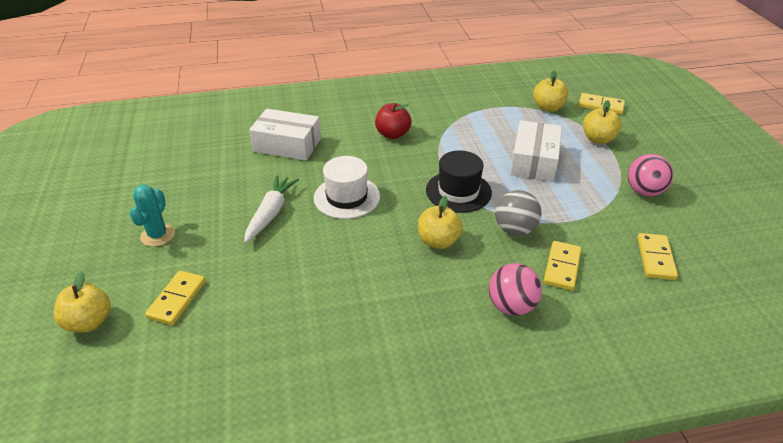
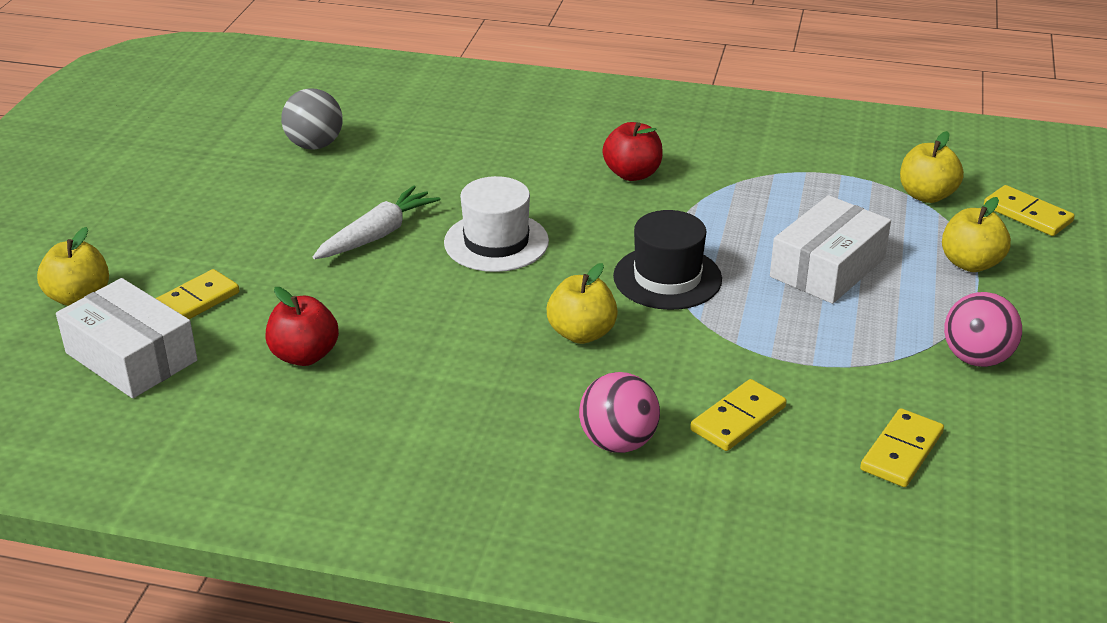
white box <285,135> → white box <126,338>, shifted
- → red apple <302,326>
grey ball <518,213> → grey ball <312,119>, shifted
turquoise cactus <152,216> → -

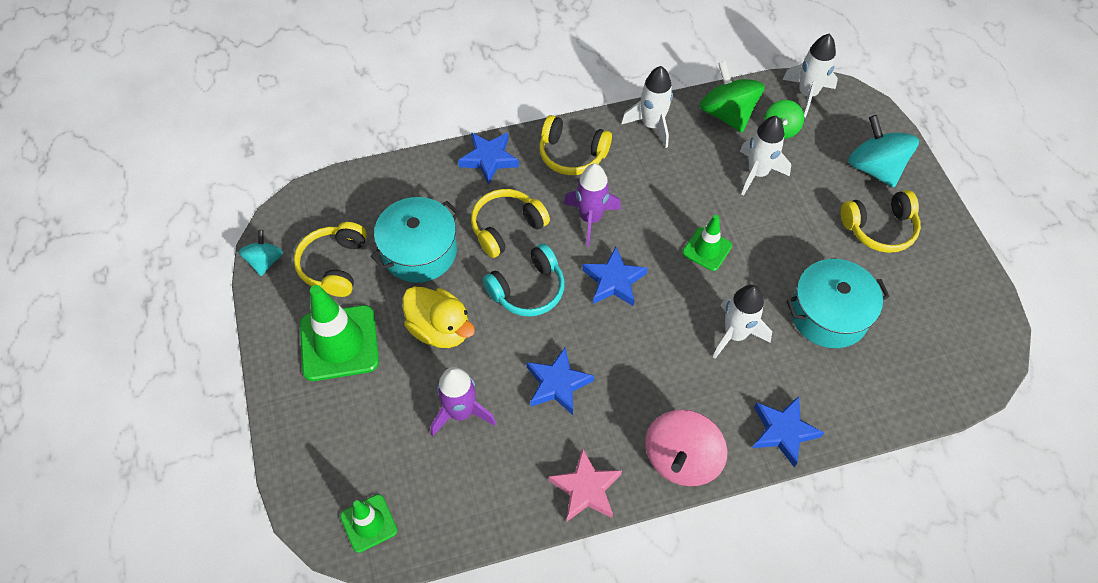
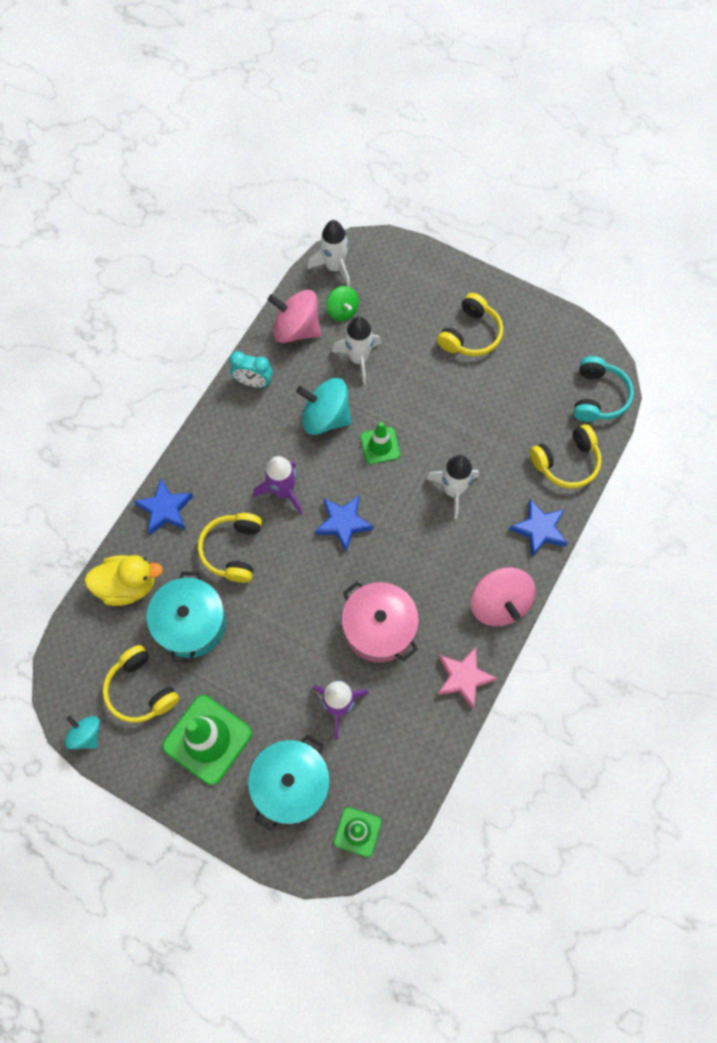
yellow duck <438,317> → yellow duck <123,580>, shifted
white rocket <647,107> → turquoise clock <251,369>
turquoise pot <838,303> → turquoise pot <289,782>, shifted
green spinning top <732,97> → pink spinning top <294,316>
turquoise spinning top <883,151> → turquoise spinning top <324,406>, shifted
blue star <560,381> → pink pot <380,622>
yellow headphones <575,145> → yellow headphones <566,456>, shifted
turquoise headphones <524,279> → turquoise headphones <603,389>, shifted

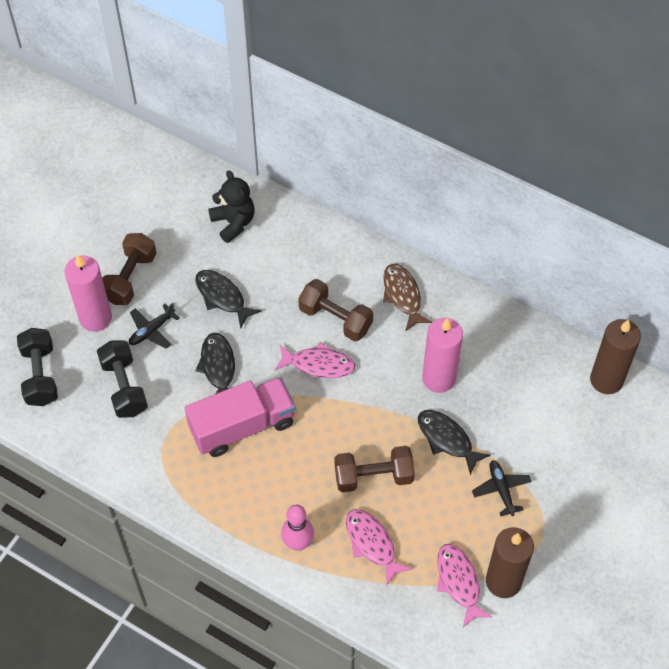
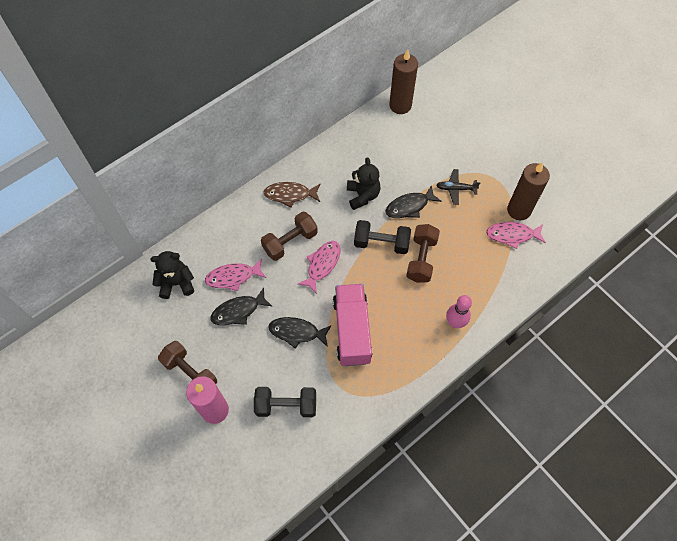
pink fish <379,547> → pink fish <235,274>, shifted
pink candle <442,355> → black teddy bear <364,183>
black dumbbell <37,367> → black dumbbell <382,237>, shifted
black plane <154,326> → -

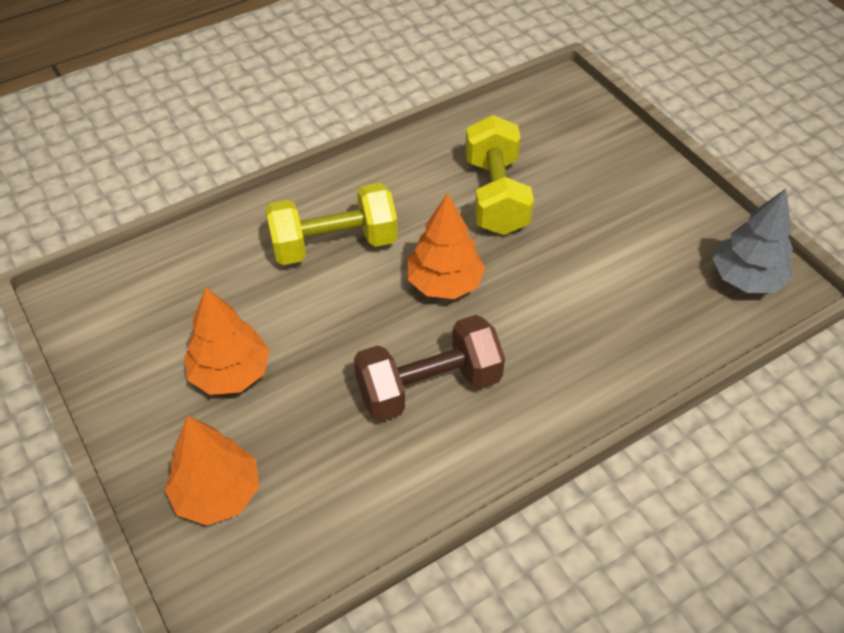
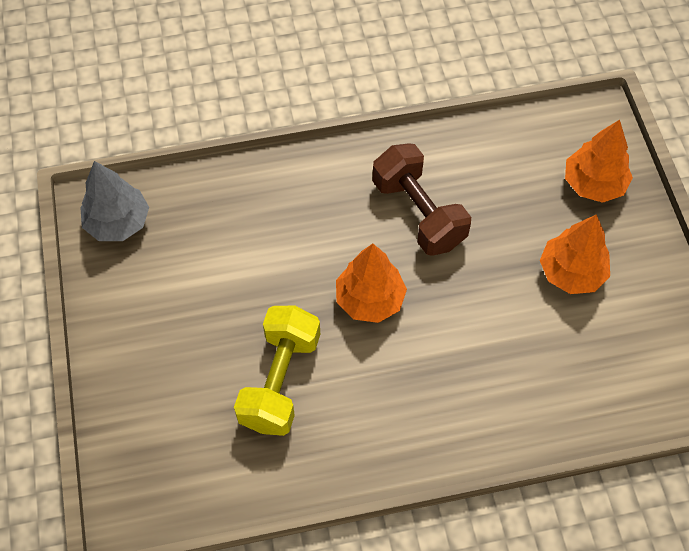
brown dumbbell <429,368> → brown dumbbell <421,199>, 60 degrees clockwise
yellow dumbbell <331,224> → -

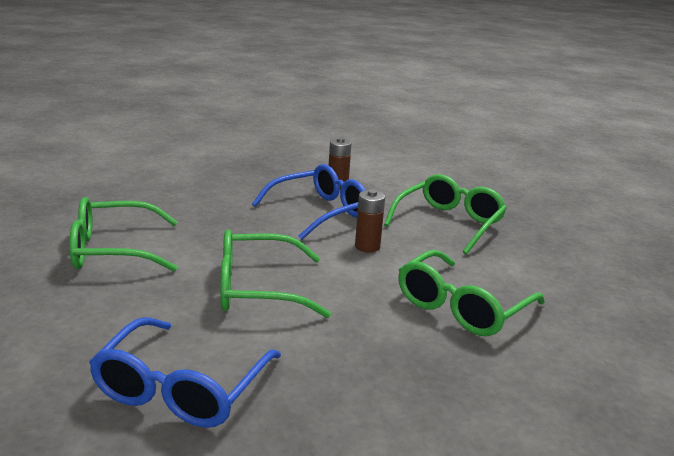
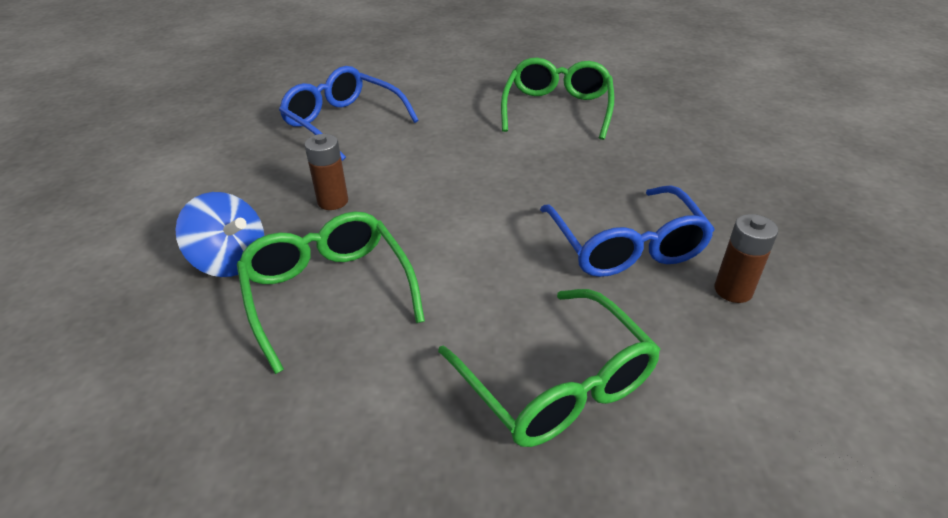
- → blue spinning top <219,234>
brown battery <370,221> → brown battery <326,172>, shifted
green glasses <275,273> → -

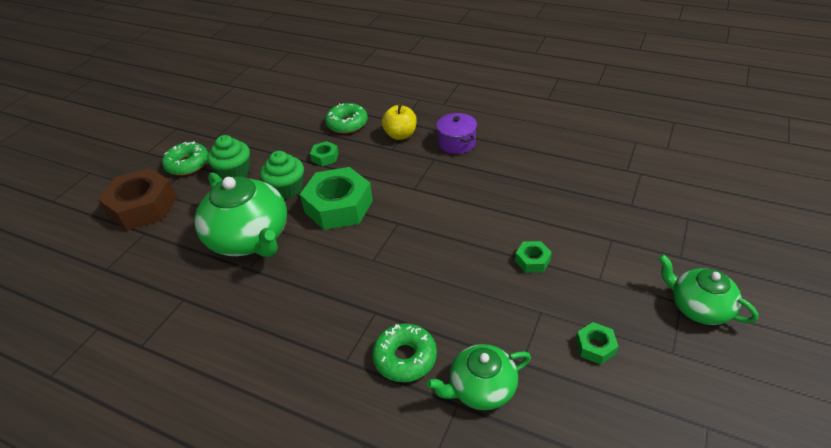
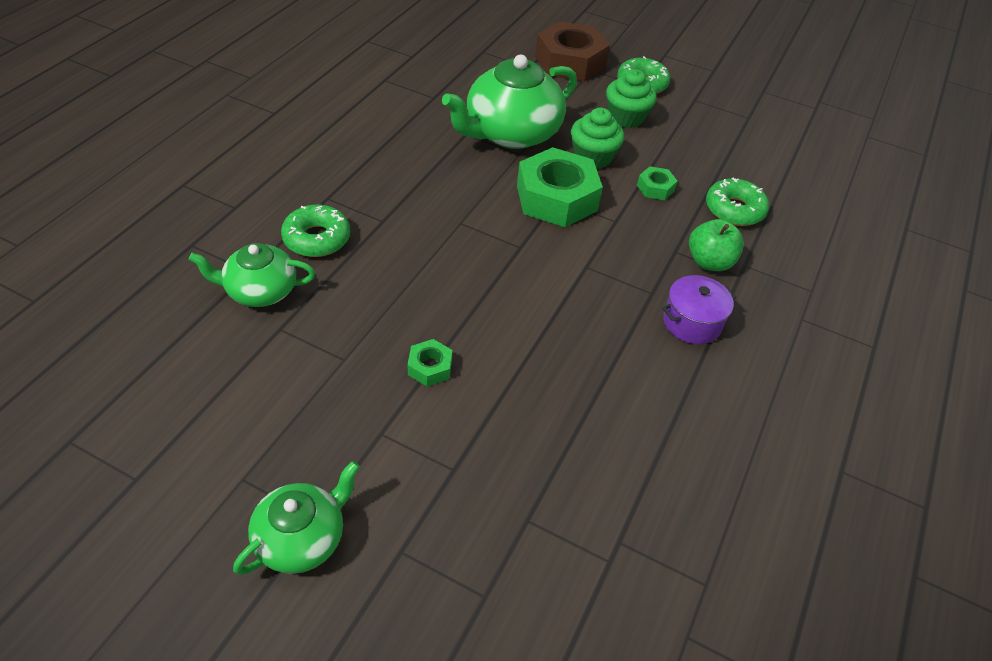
green teapot <479,377> → green teapot <252,275>, 75 degrees counterclockwise
yellow apple <399,122> → green apple <716,245>
green nut <597,343> → -

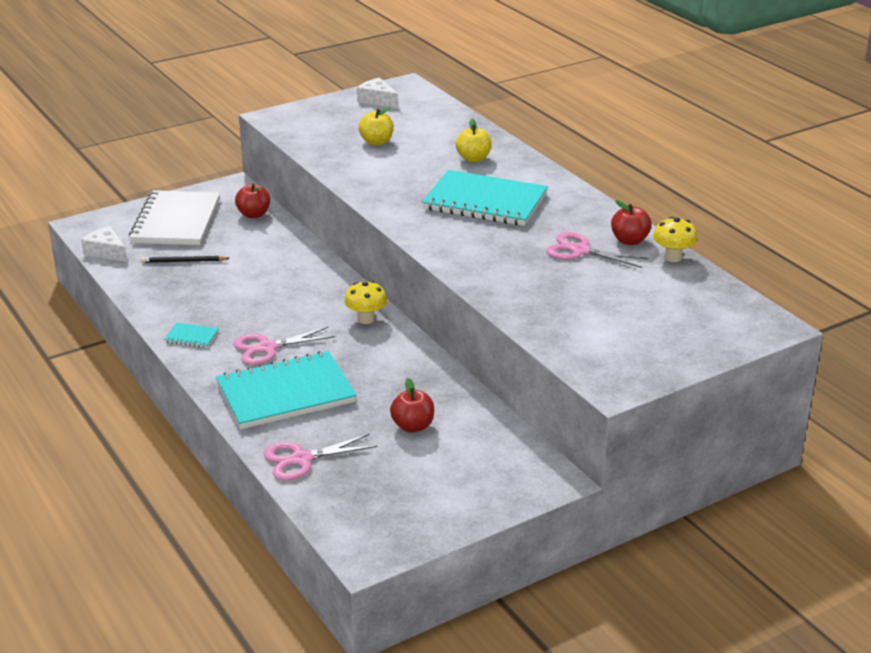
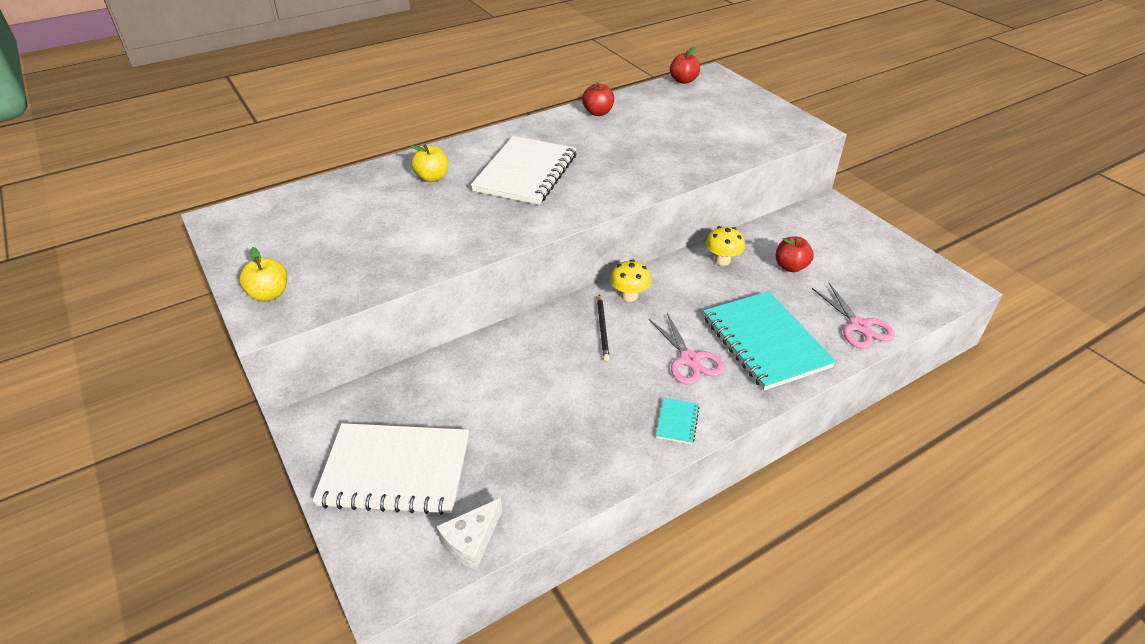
yellow apple <376,126> → yellow apple <263,274>, shifted
turquoise notebook <485,198> → white notebook <524,170>
black pencil <185,259> → black pencil <603,328>, shifted
red apple <252,200> → red apple <685,65>, shifted
yellow mushroom <675,239> → yellow mushroom <725,246>, shifted
white cheese <377,93> → -
pink scissors <597,250> → -

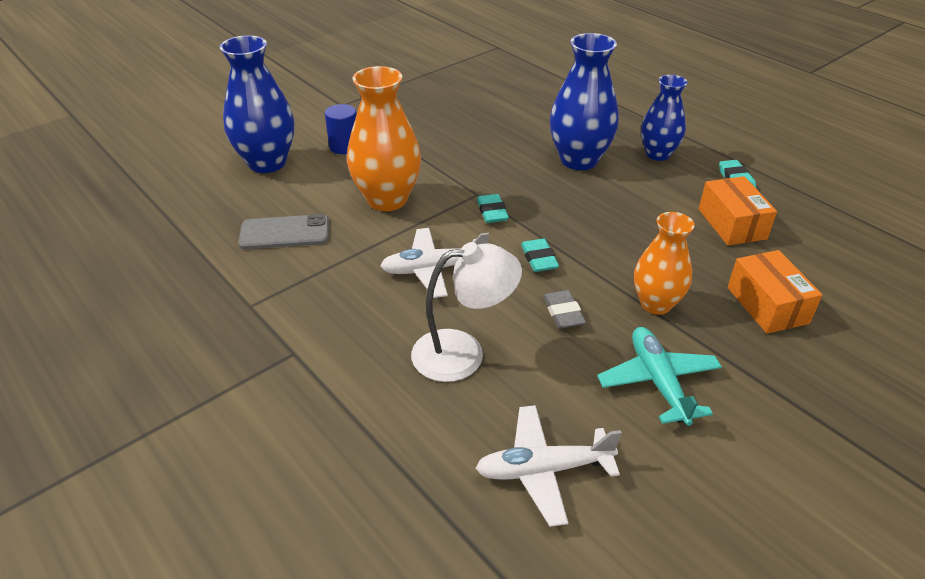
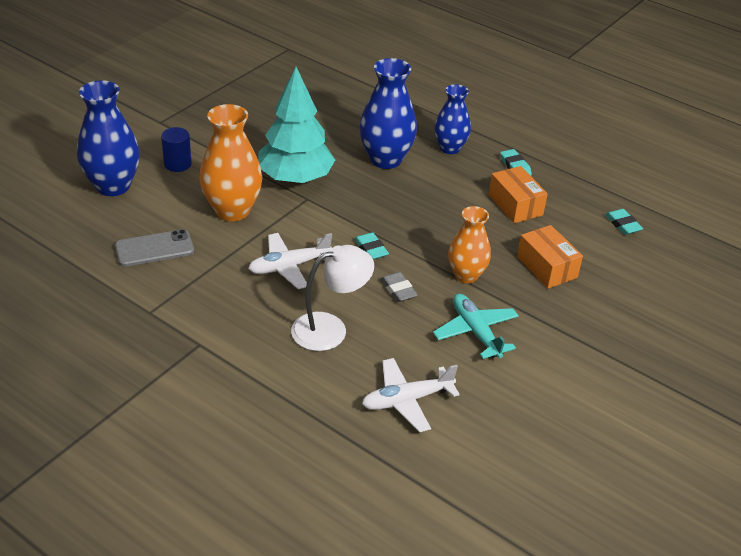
- → turquoise tree <296,125>
turquoise eraser <493,208> → turquoise eraser <624,222>, shifted

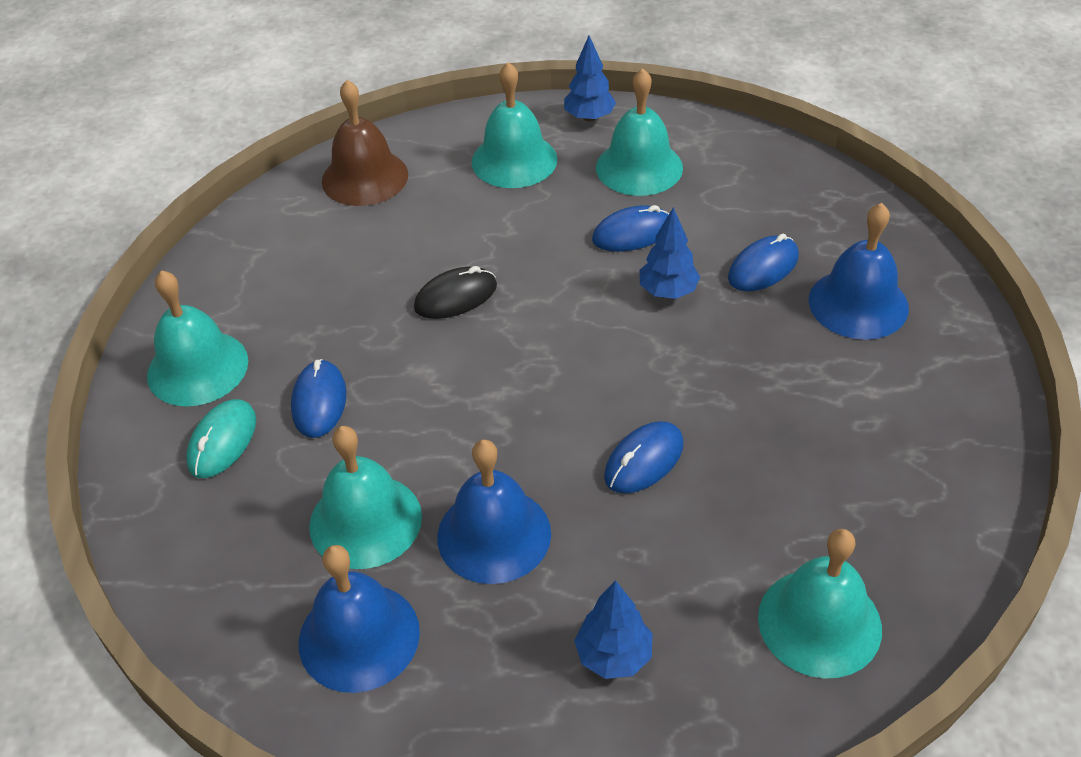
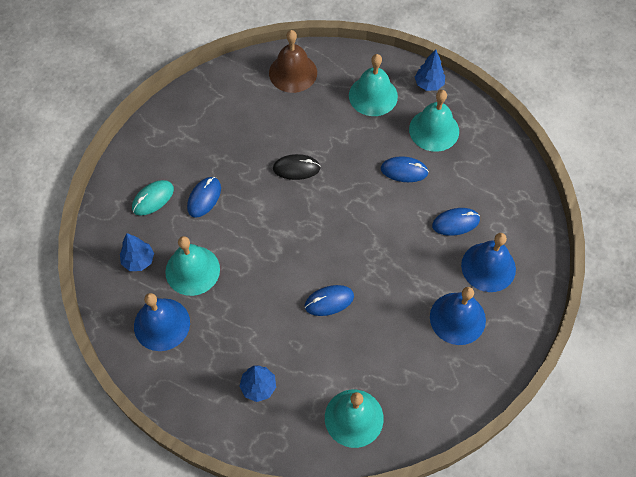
blue tree <670,253> → blue tree <137,252>, shifted
blue bell <494,511> → blue bell <458,316>, shifted
turquoise bell <197,338> → -

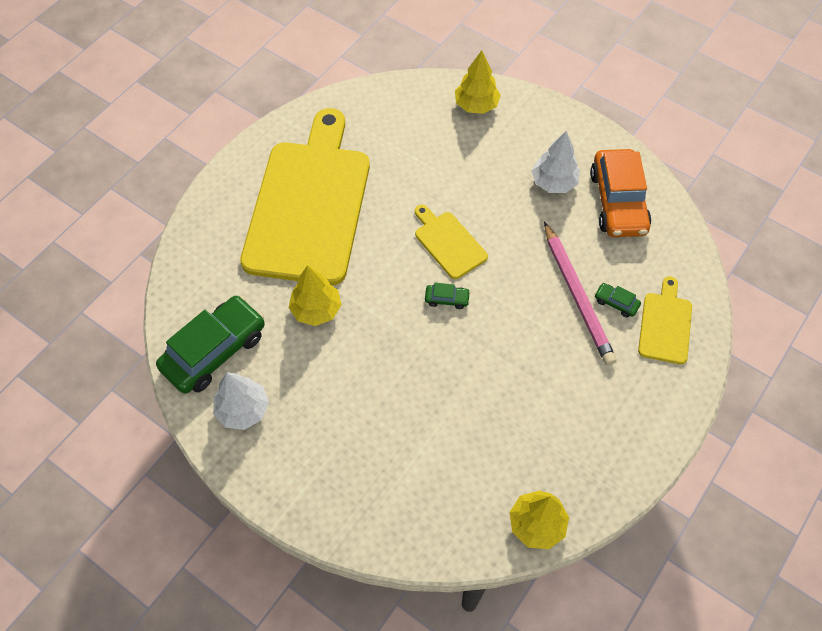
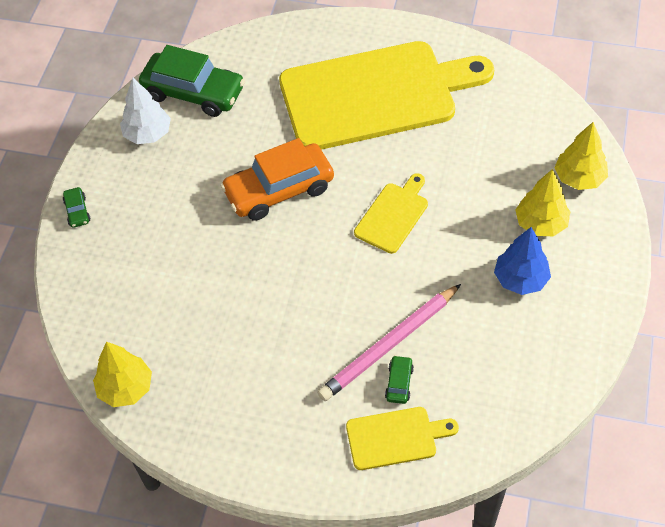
green car <448,296> → green car <77,207>, shifted
orange car <620,193> → orange car <277,179>, shifted
white tree <555,162> → blue tree <522,261>
yellow tree <315,295> → yellow tree <542,202>, shifted

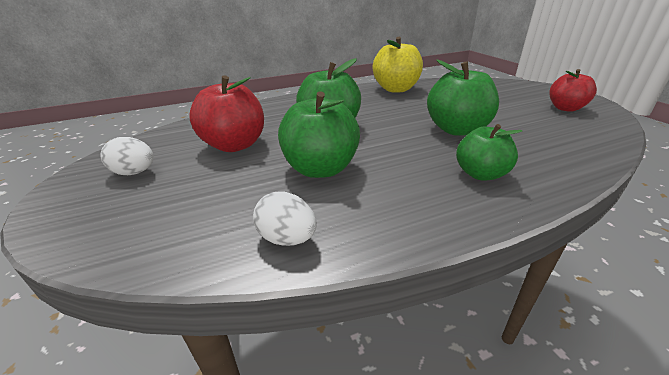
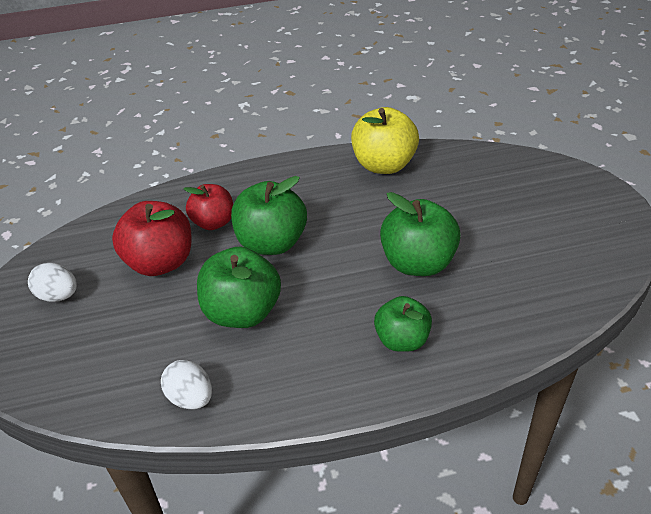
red apple <573,90> → red apple <208,207>, shifted

